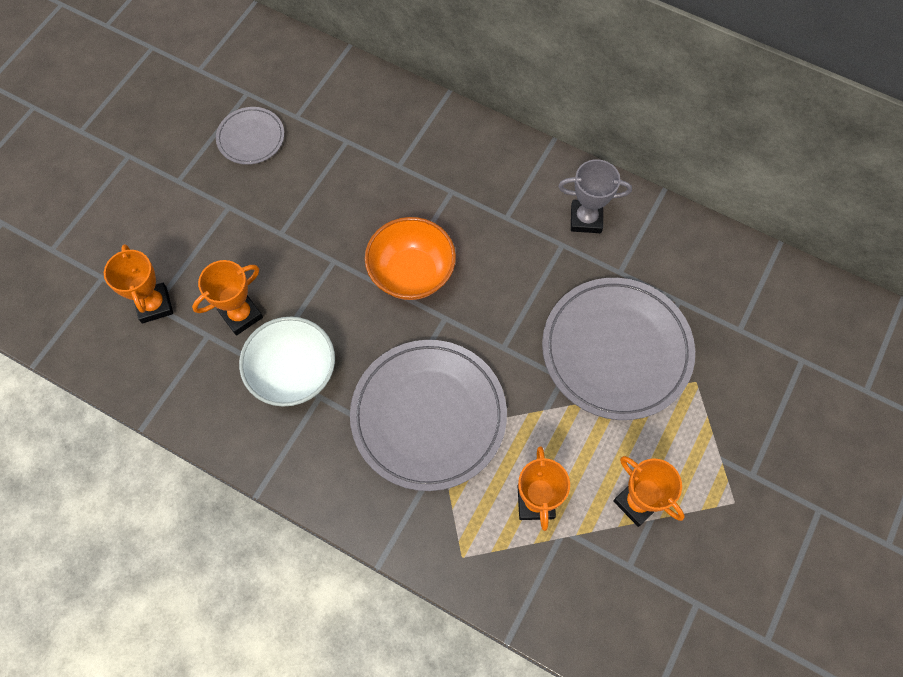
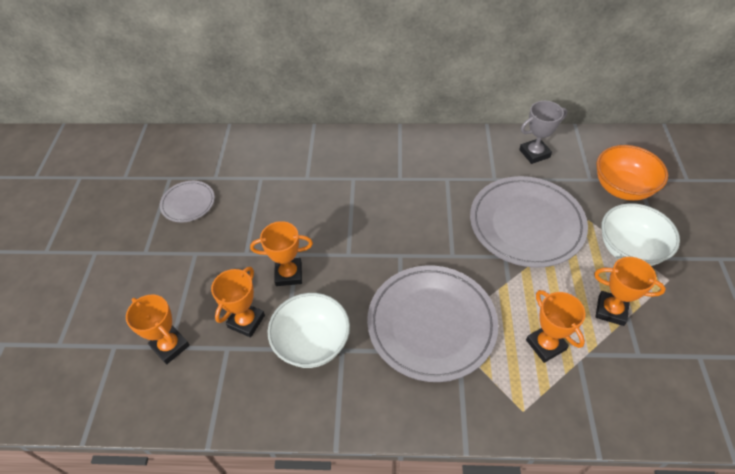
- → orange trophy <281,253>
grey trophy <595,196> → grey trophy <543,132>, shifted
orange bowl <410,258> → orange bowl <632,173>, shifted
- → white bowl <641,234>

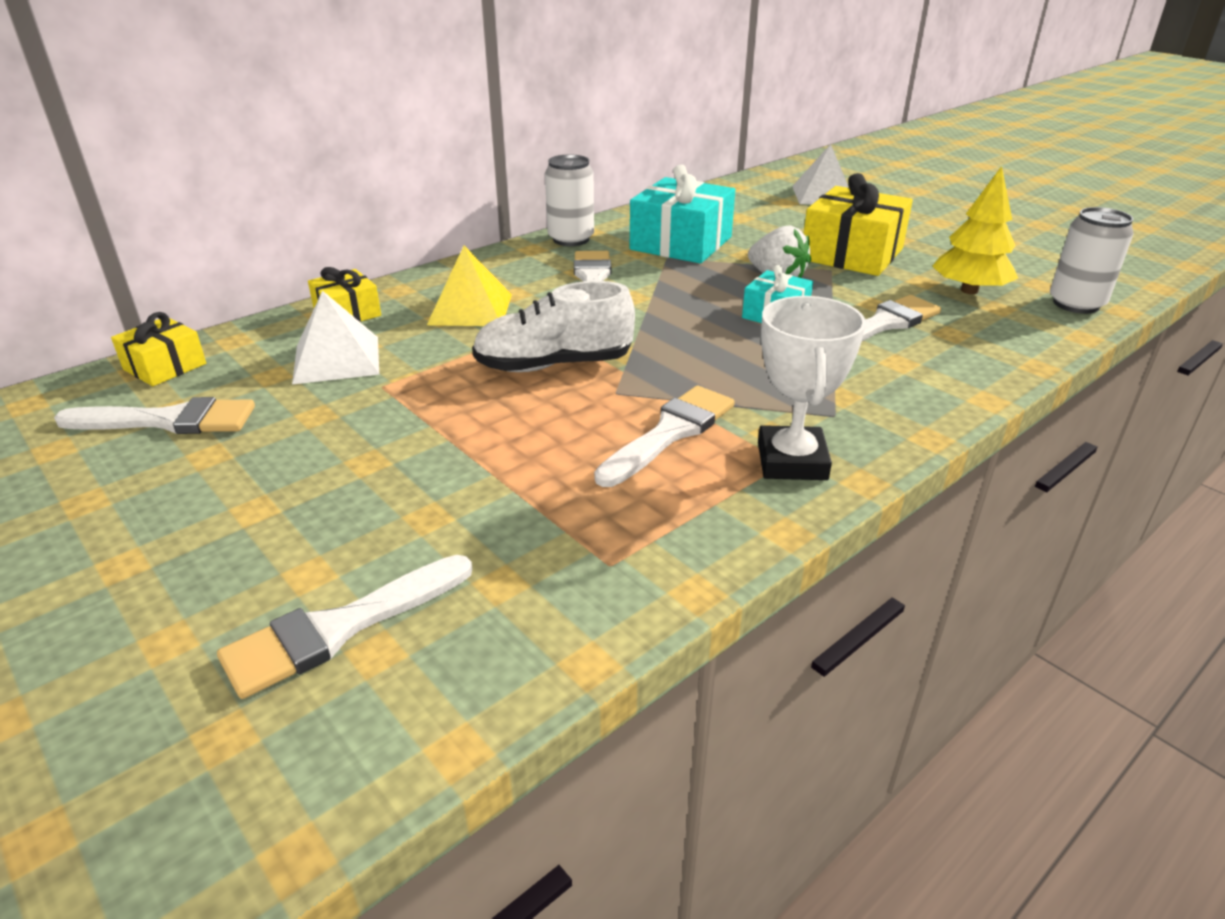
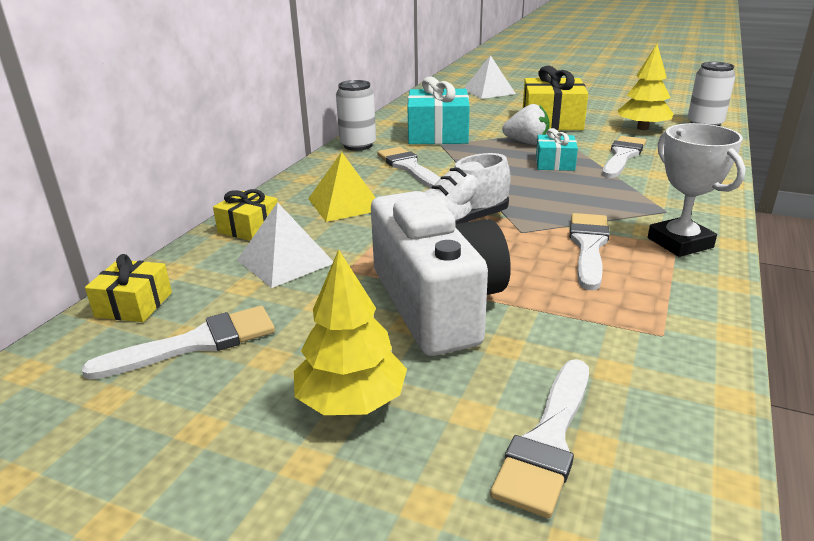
- → yellow tree <350,332>
- → white camera <441,273>

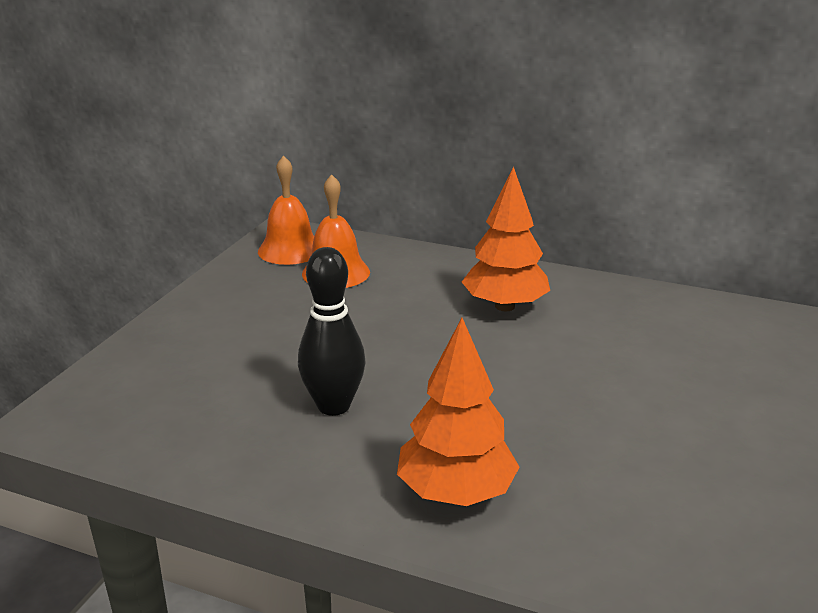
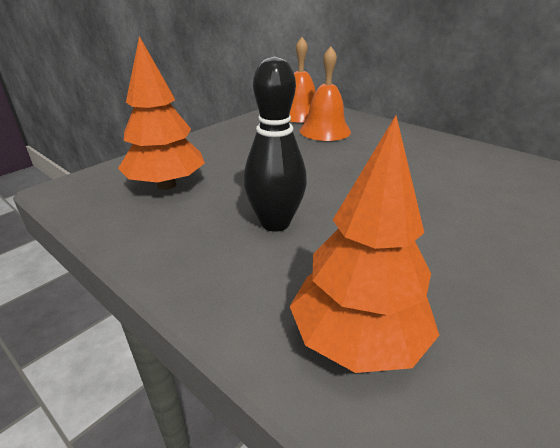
orange tree <506,238> → orange tree <161,113>, shifted

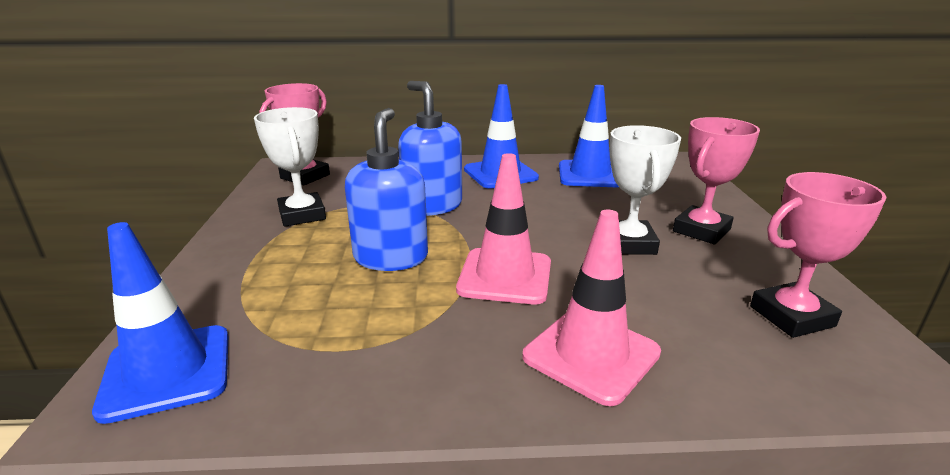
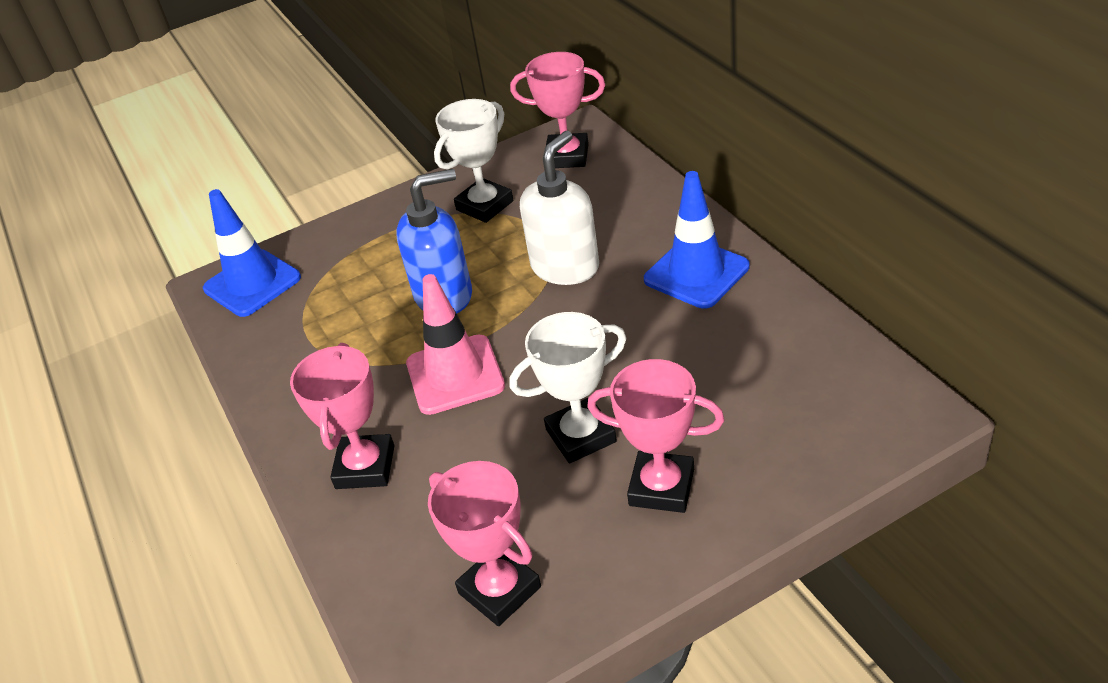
pink traffic cone <591,308> → pink trophy <342,416>
blue soap dispenser <430,148> → white soap dispenser <559,207>
blue traffic cone <589,136> → -

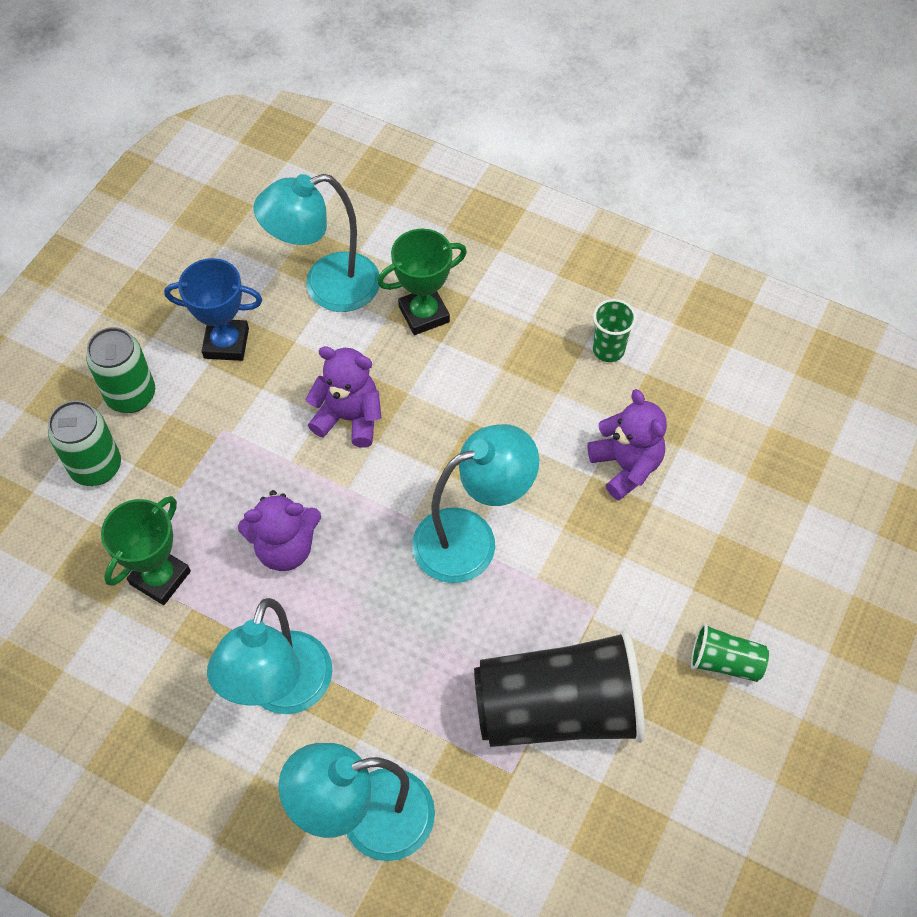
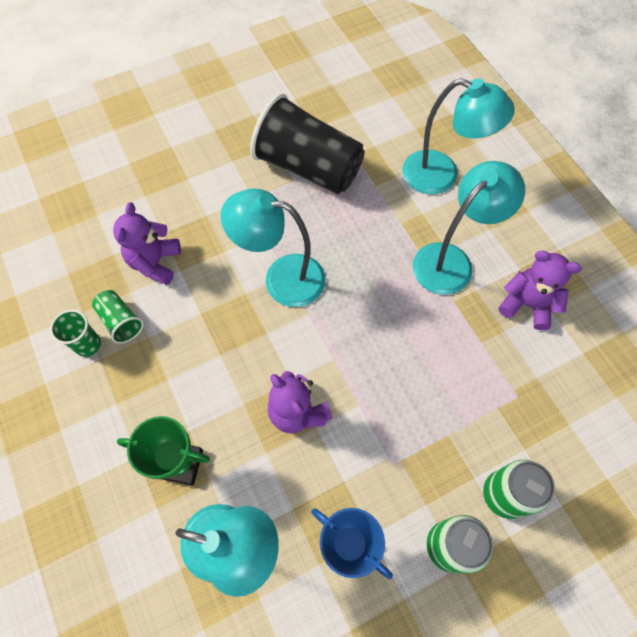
green cup <730,652> → green cup <118,317>, shifted
purple teddy bear <279,530> → purple teddy bear <540,290>, shifted
green trophy <146,550> → -

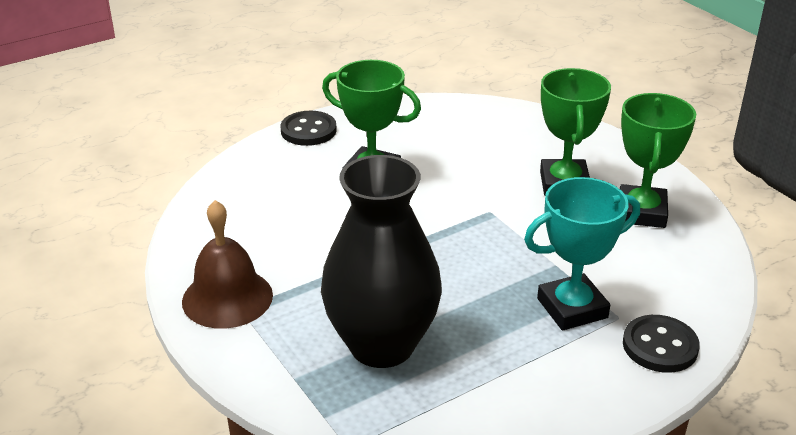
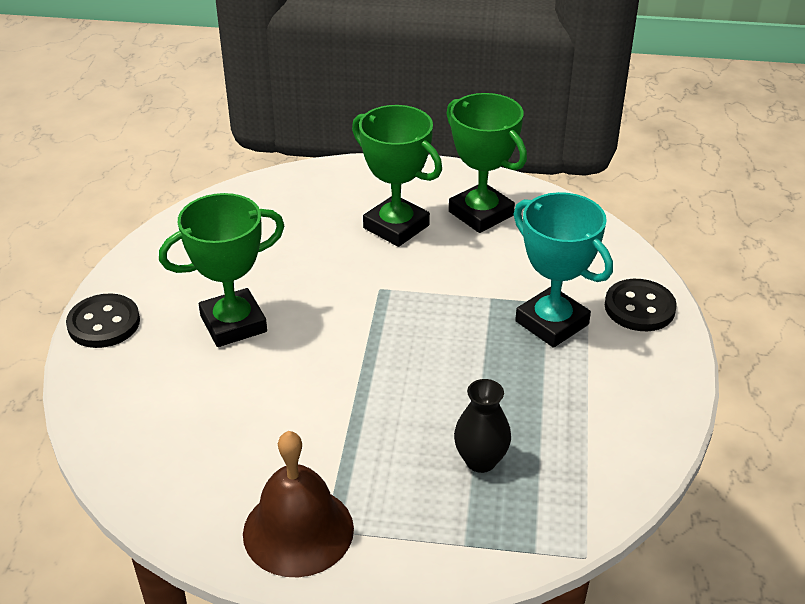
black vase <381,261> → black vase <482,426>, x0.44
turquoise trophy <582,253> → turquoise trophy <563,270>, 60 degrees counterclockwise

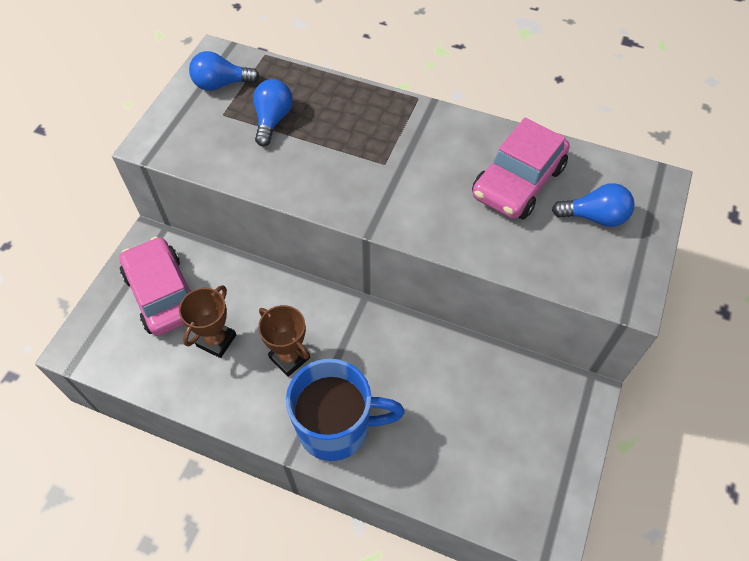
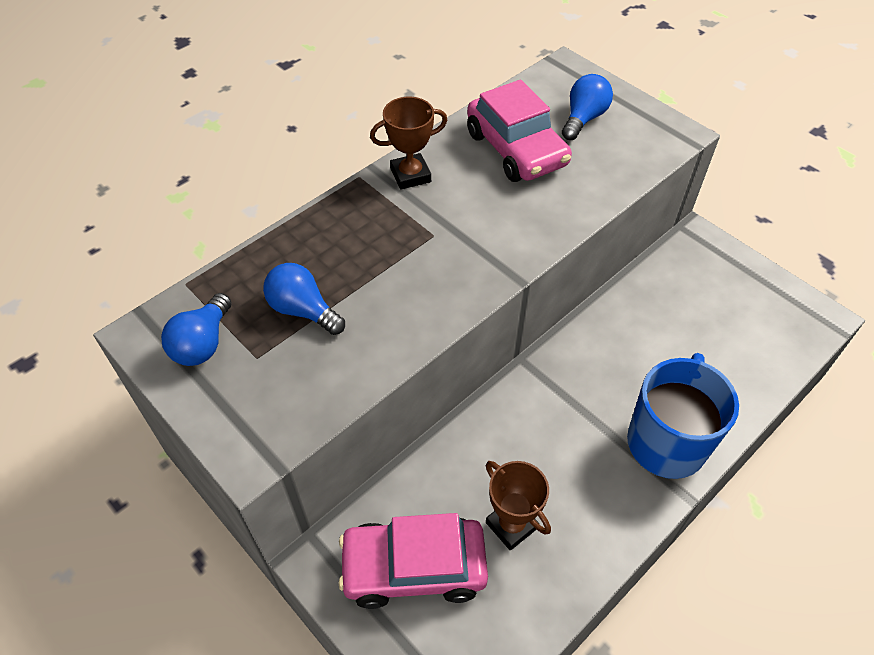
brown trophy <284,341> → brown trophy <409,143>, shifted

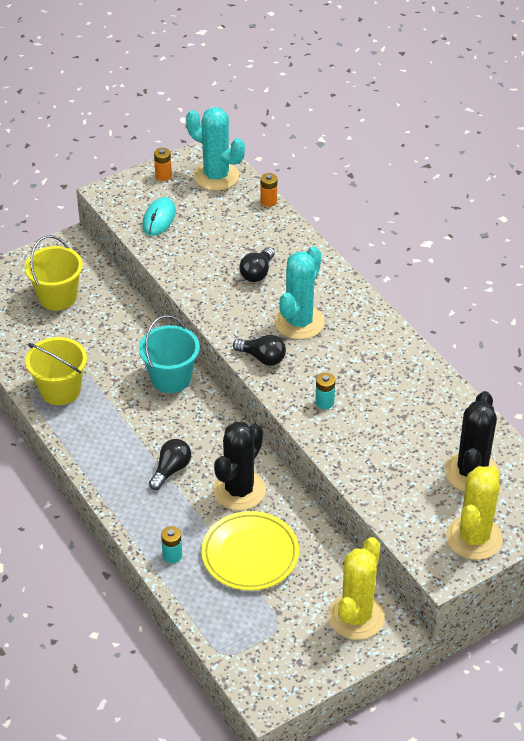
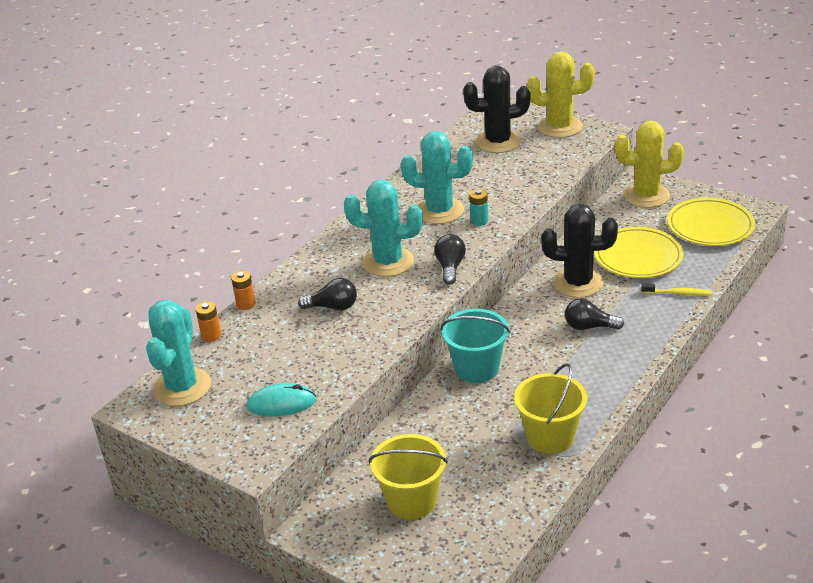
orange battery <163,164> → orange battery <243,290>, shifted
- → turquoise cactus <437,177>
turquoise battery <171,544> → yellow toothbrush <676,289>
- → yellow plate <711,222>

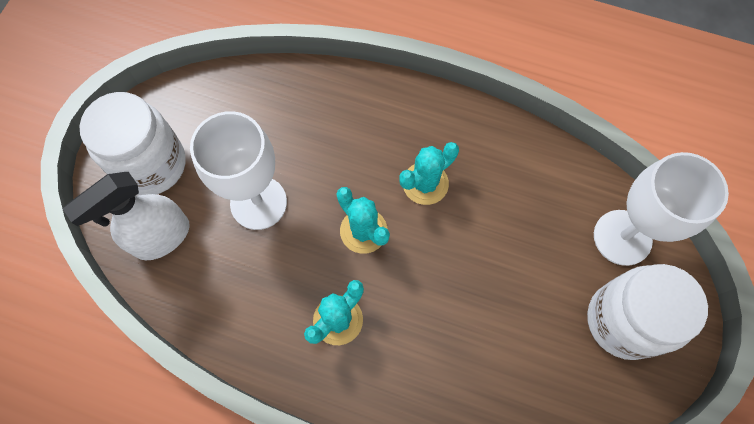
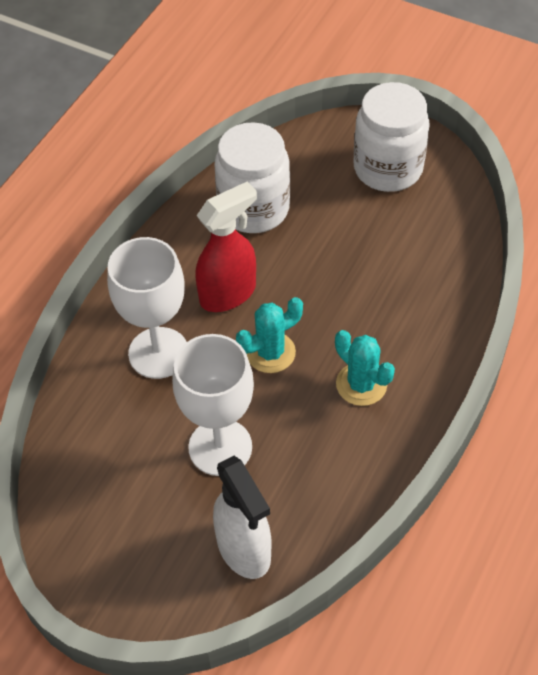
white goblet <661,209> → white goblet <147,308>, shifted
turquoise cactus <429,173> → red spray bottle <226,247>
white jar <132,143> → white jar <252,177>, shifted

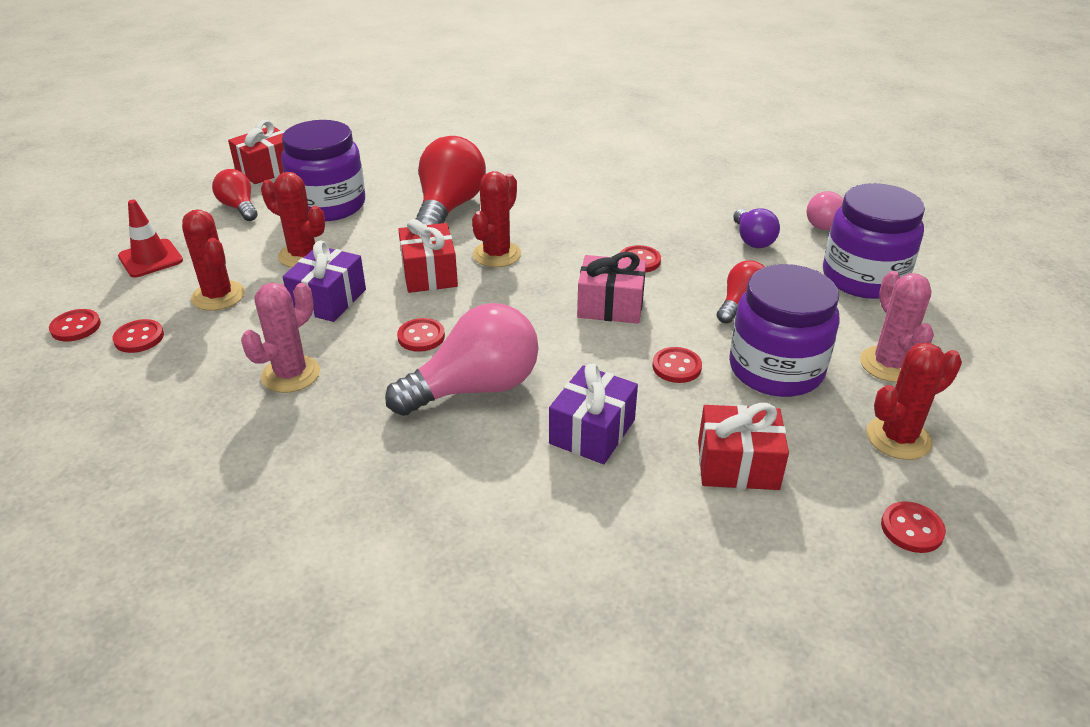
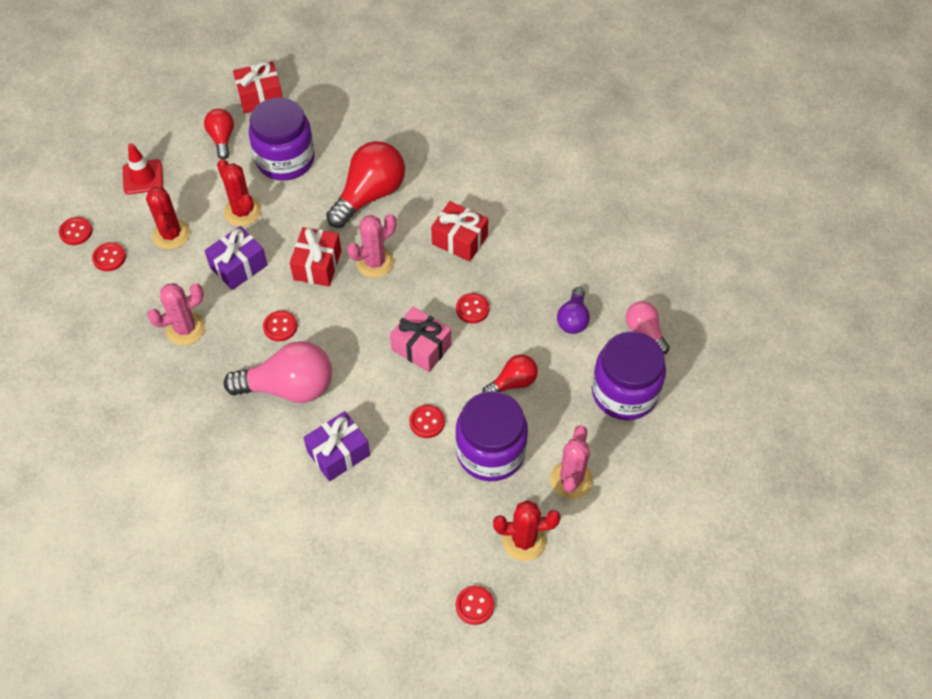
red cactus <496,219> → pink cactus <371,246>
red gift <743,446> → red gift <459,231>, shifted

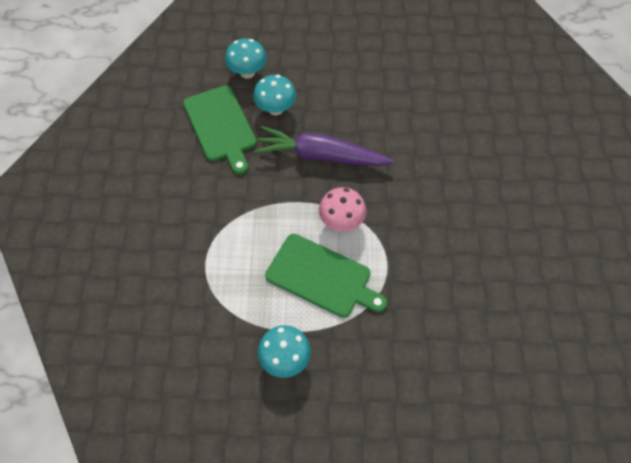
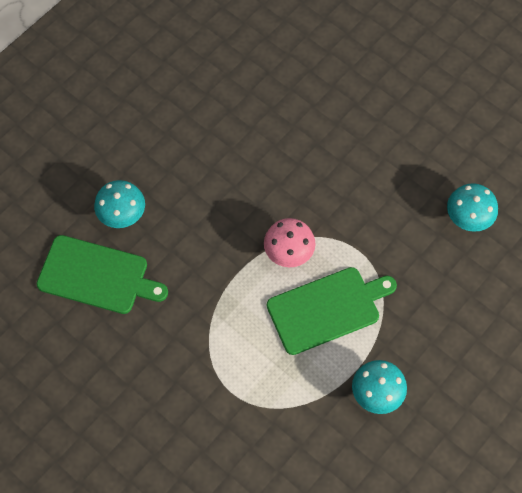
turquoise mushroom <246,58> → turquoise mushroom <472,207>, shifted
purple carrot <324,146> → -

